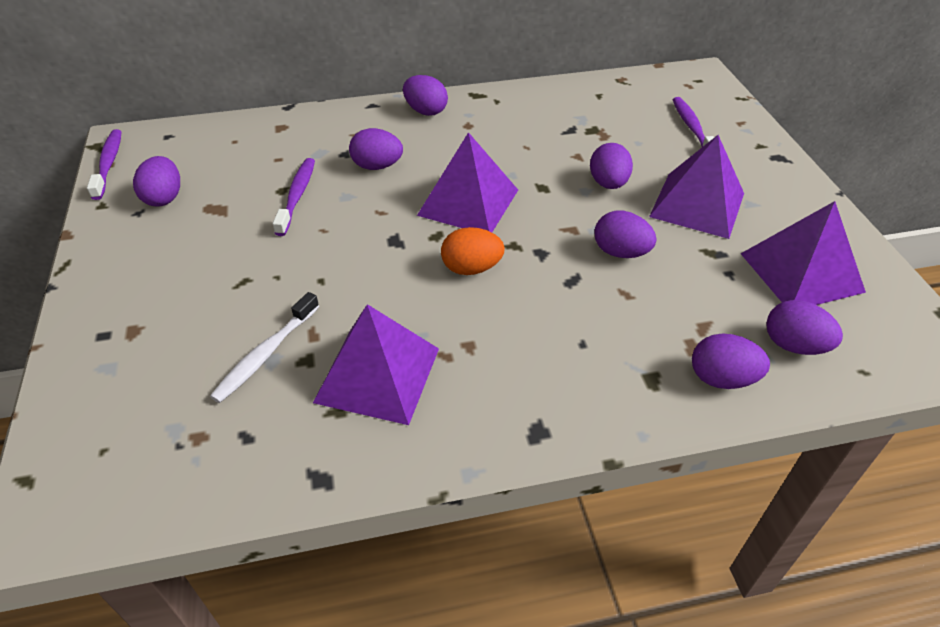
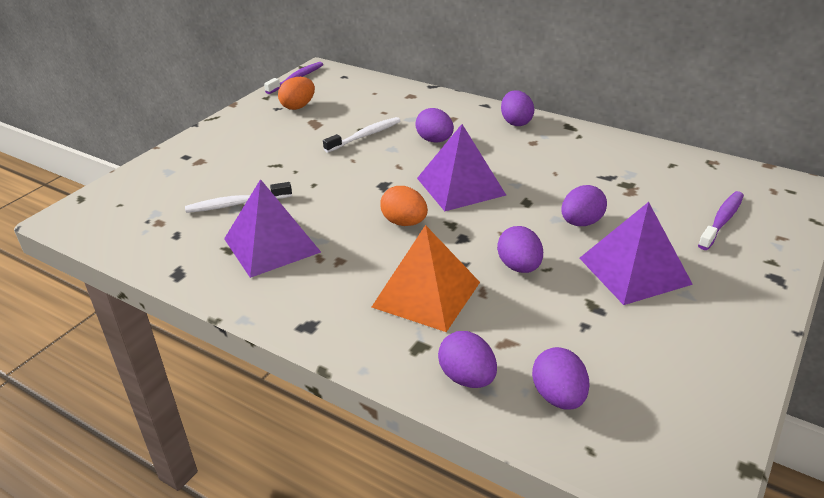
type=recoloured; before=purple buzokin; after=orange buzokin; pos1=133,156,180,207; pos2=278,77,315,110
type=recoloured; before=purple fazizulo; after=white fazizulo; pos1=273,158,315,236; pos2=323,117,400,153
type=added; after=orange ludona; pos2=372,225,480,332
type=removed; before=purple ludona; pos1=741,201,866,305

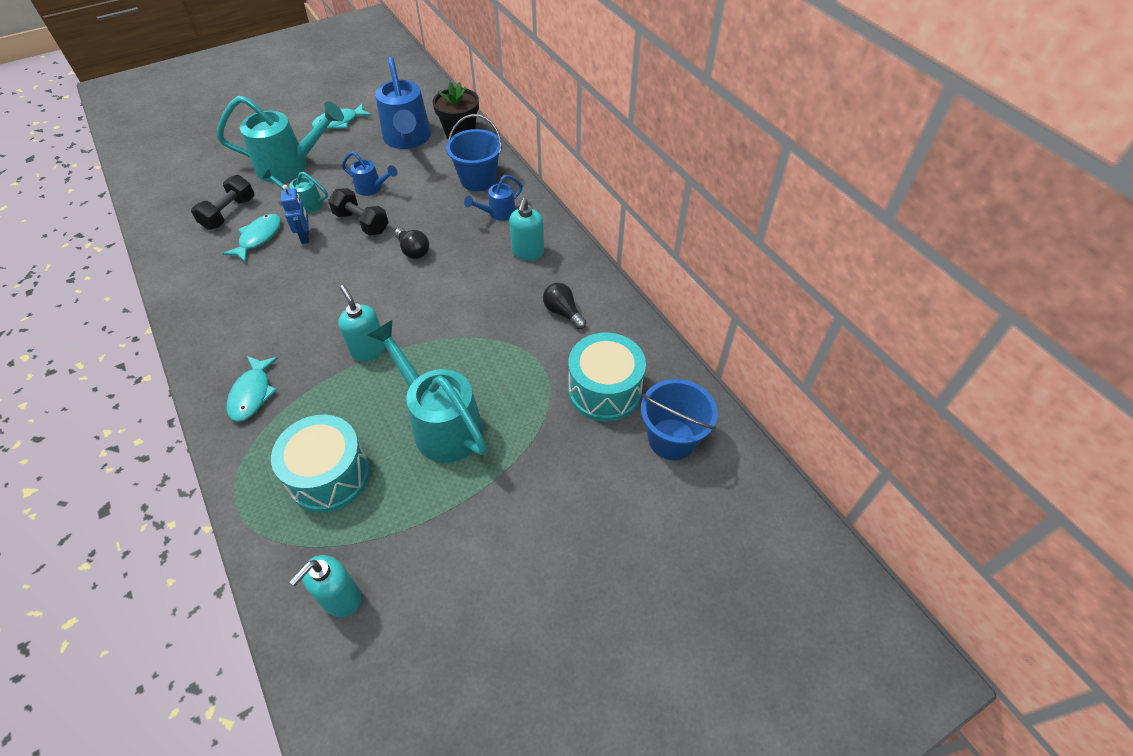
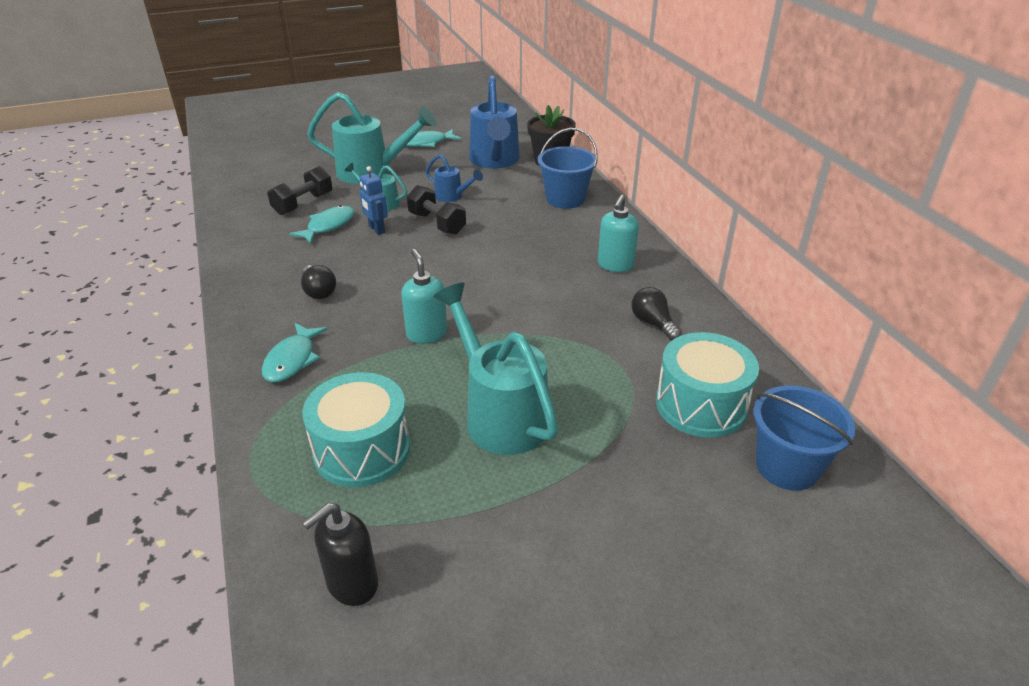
type=moved; before=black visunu; pos1=394,228,429,259; pos2=301,265,336,299
type=recoloured; before=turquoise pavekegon; after=black pavekegon; pos1=289,555,361,617; pos2=302,503,378,606
type=turned; before=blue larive; pos1=281,185,309,244; pos2=360,166,388,235; turn=150
type=removed; before=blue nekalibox; pos1=464,175,523,221

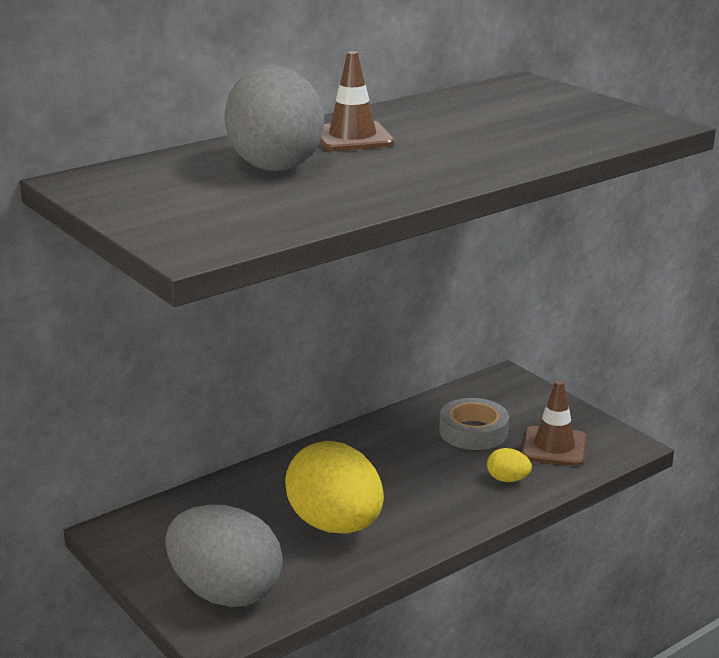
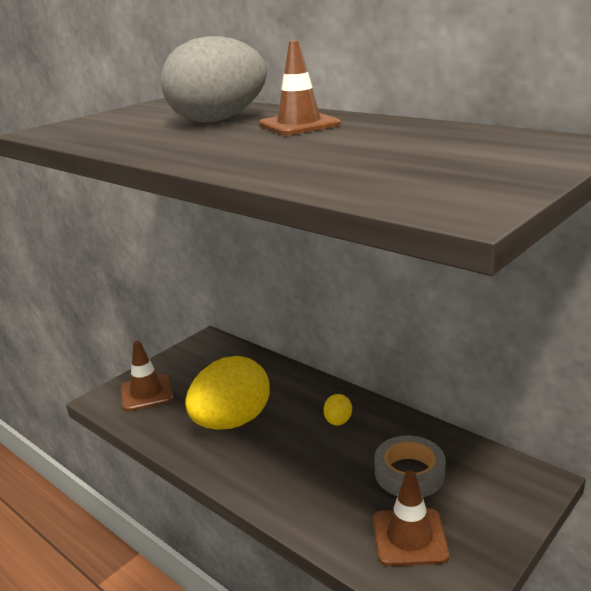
type=replaced; before=grey buzokin; after=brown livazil; pos1=165,504,283,607; pos2=121,341,174,411
type=moved; before=yellow buzokin; pos1=487,448,532,482; pos2=324,394,352,426

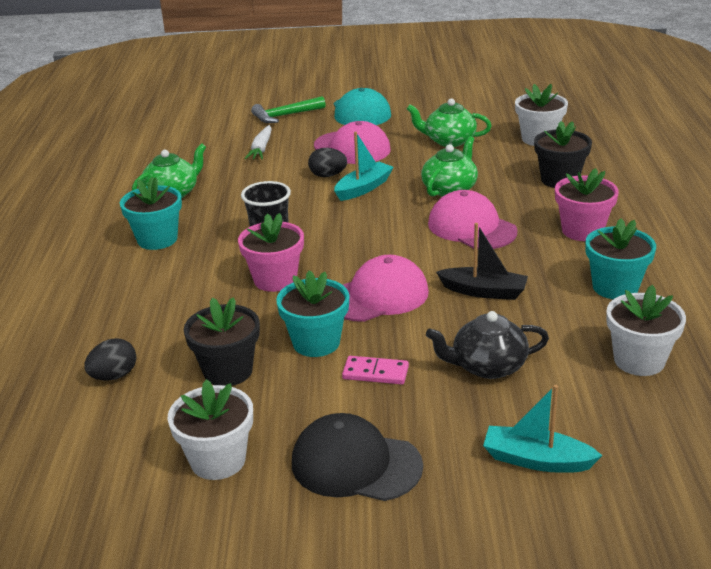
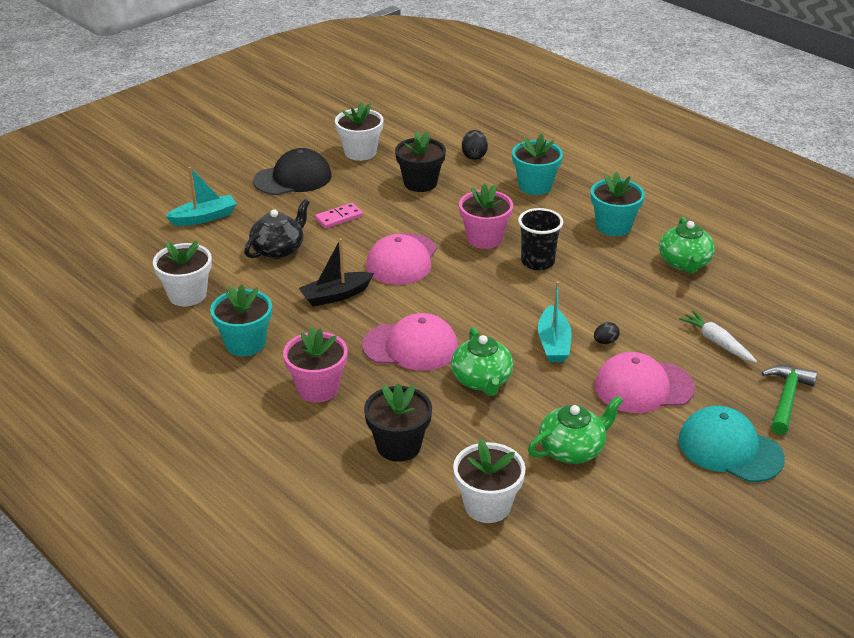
type=moved; before=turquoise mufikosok; pos1=276,270,349,357; pos2=512,133,563,195
type=resized; before=black buzokin; pos1=308,148,347,177; pos2=594,322,620,344; scale=0.66

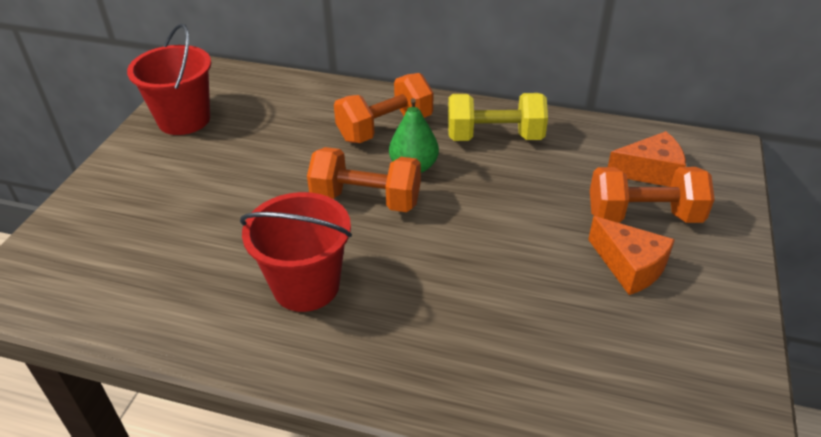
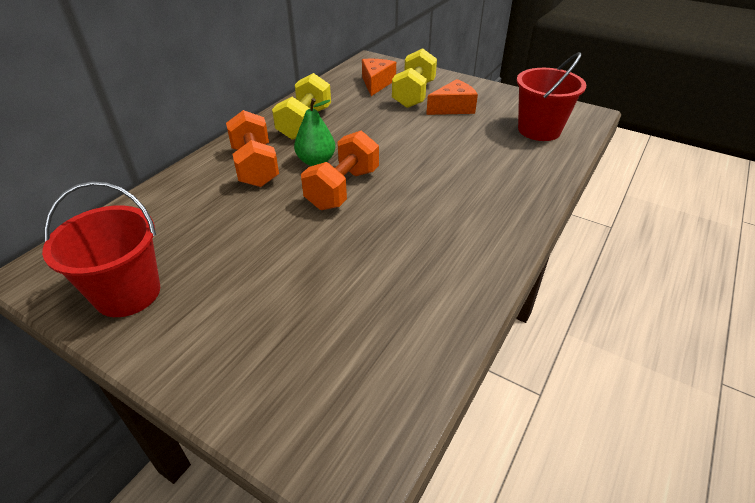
type=recoloured; before=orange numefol; after=yellow numefol; pos1=590,167,715,223; pos2=392,48,437,108
type=moved; before=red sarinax; pos1=240,192,352,312; pos2=517,52,586,141

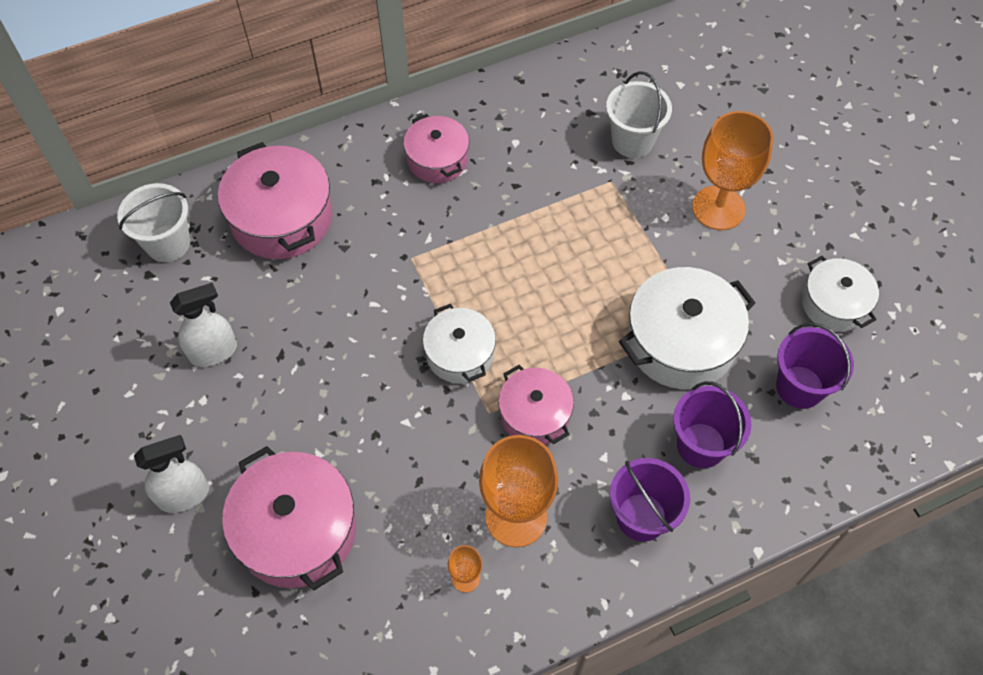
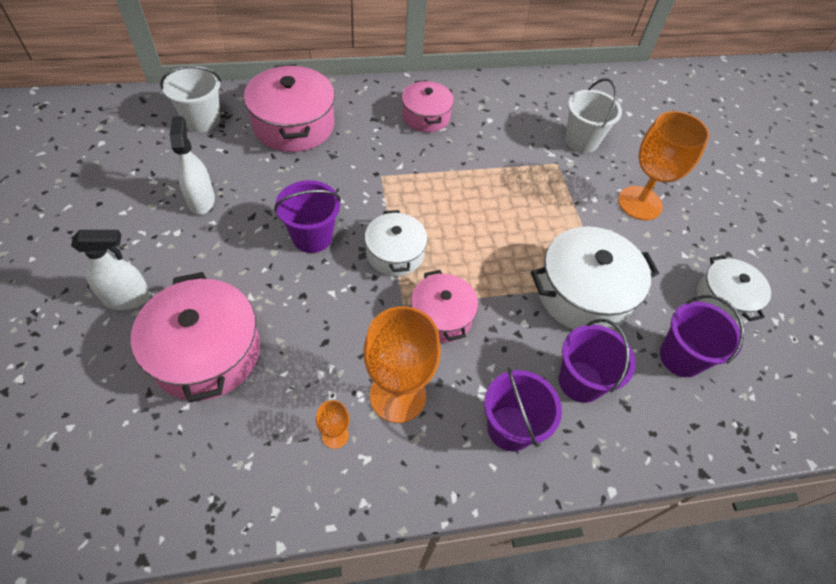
type=turned; before=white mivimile; pos1=170,282,237,367; pos2=170,116,215,215; turn=-90
type=added; after=purple sarinax; pos2=274,180,341,253

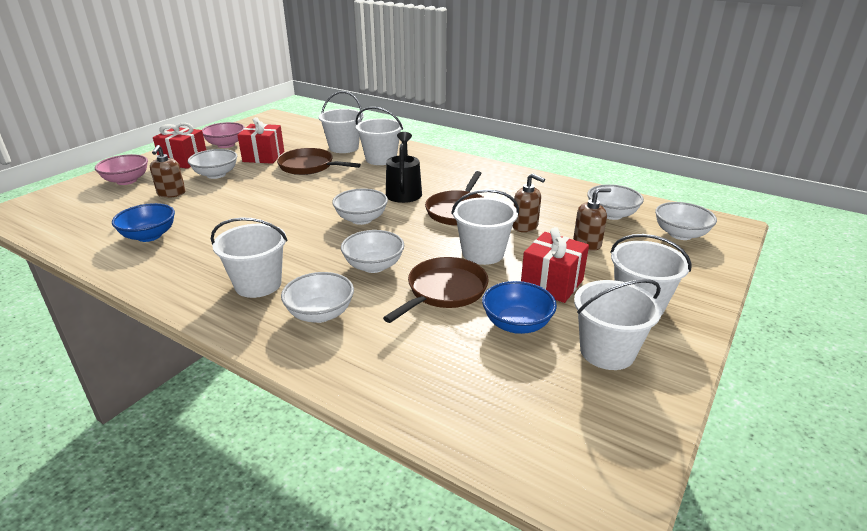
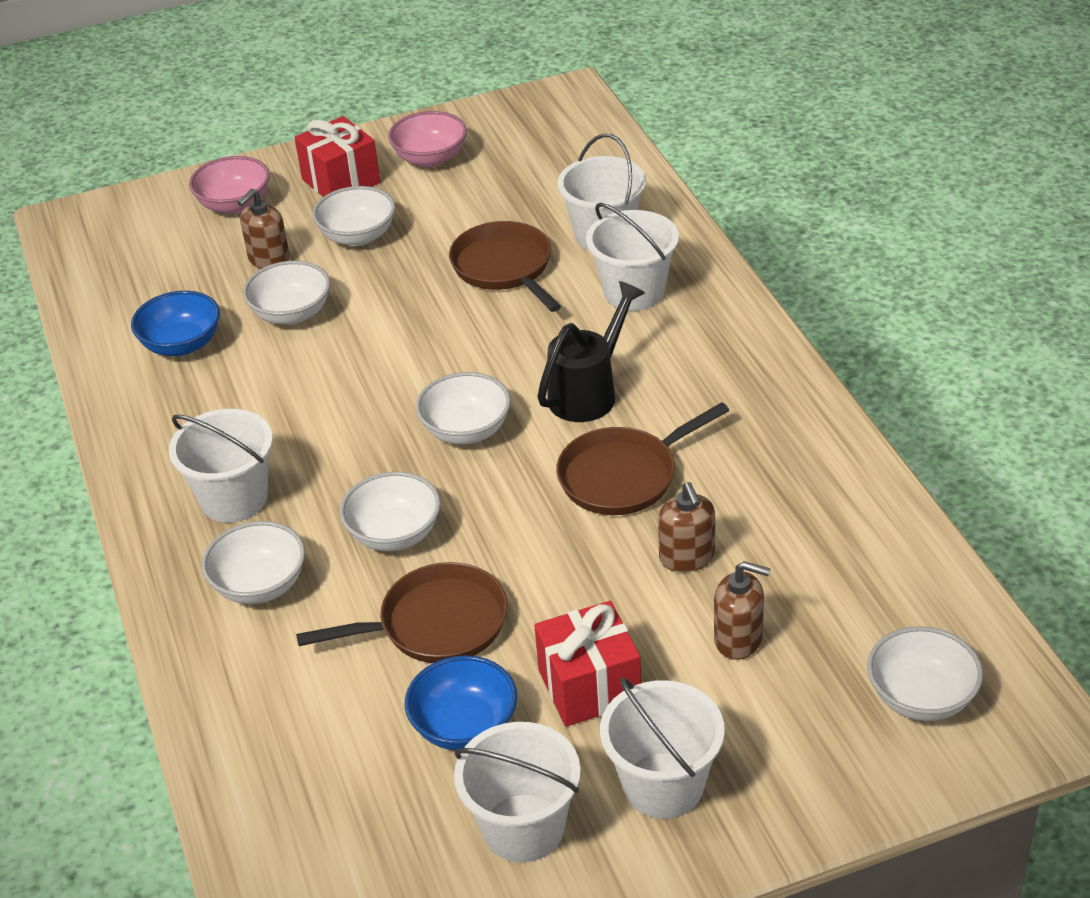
type=moved; before=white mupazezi; pos1=587,184,644,220; pos2=243,261,330,325
type=removed; before=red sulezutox; pos1=237,117,284,164
type=removed; before=white sarinax; pos1=451,189,519,265

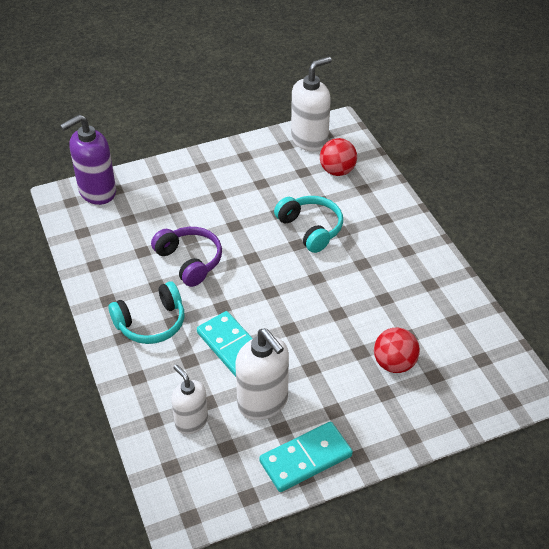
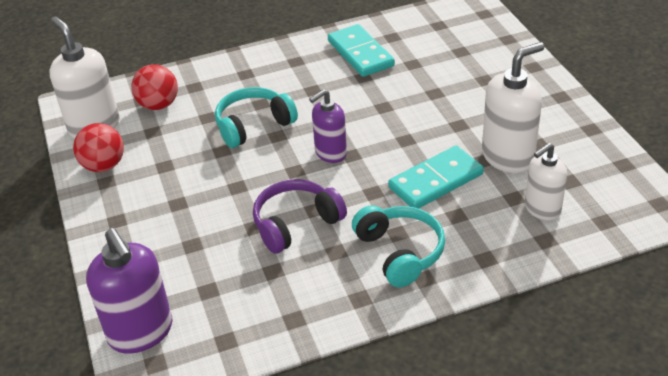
type=moved; before=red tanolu; pos1=374,328,420,373; pos2=73,123,124,172
type=added; after=purple pavekegon; pos2=309,89,347,163
type=moved; before=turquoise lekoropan; pos1=259,422,353,492; pos2=328,24,395,77

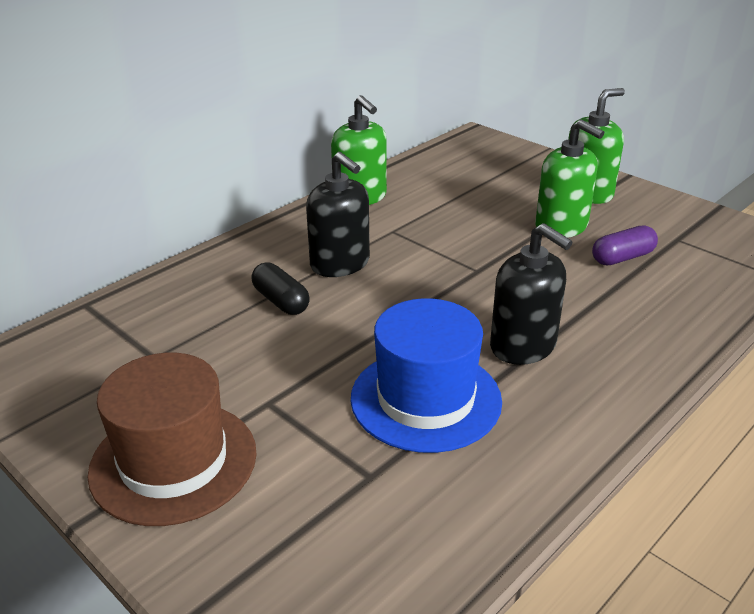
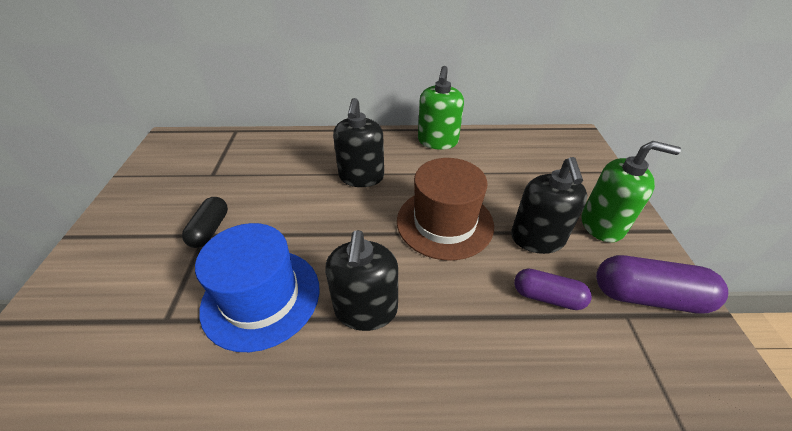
type=moved; before=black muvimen; pos1=251,262,310,315; pos2=182,197,228,248
type=moved; before=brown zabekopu; pos1=87,353,257,526; pos2=397,158,494,260
type=recoloured; before=green pavekegon; after=black pavekegon; pos1=535,119,604,238; pos2=511,157,588,254
type=added; after=purple muvimen; pos2=596,255,728,313

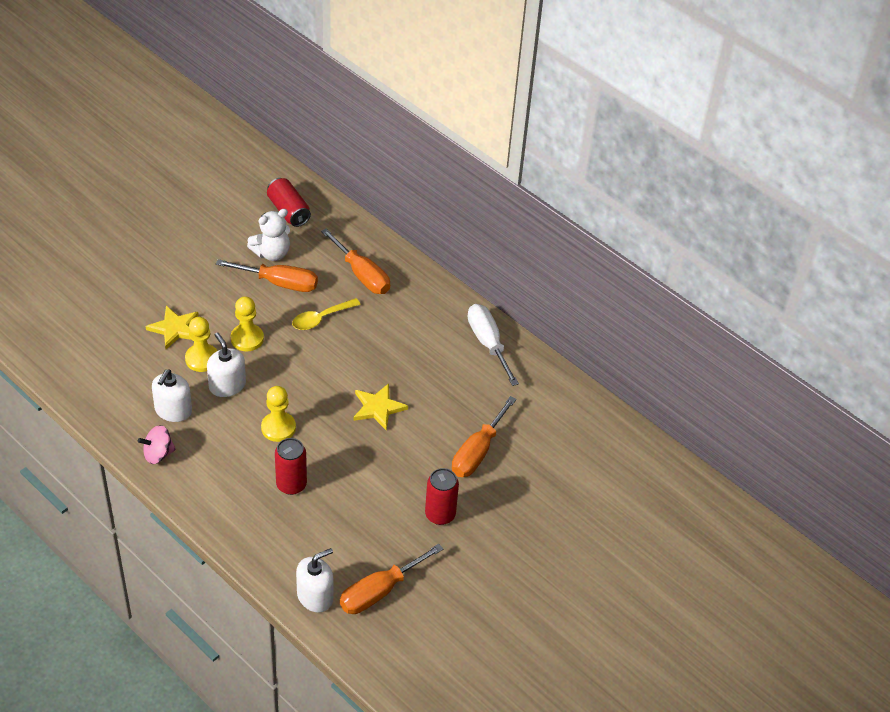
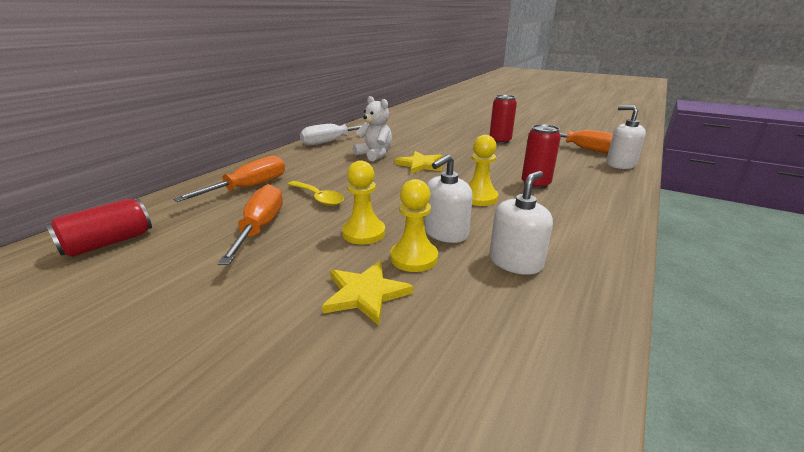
type=moved; before=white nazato; pos1=247,209,290,261; pos2=353,96,392,161
type=turned; before=white pavekegon; pos1=152,369,192,422; pos2=489,171,553,275; turn=-60
type=removed; before=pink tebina; pos1=138,425,176,464
type=removed; before=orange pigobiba; pos1=452,396,517,477

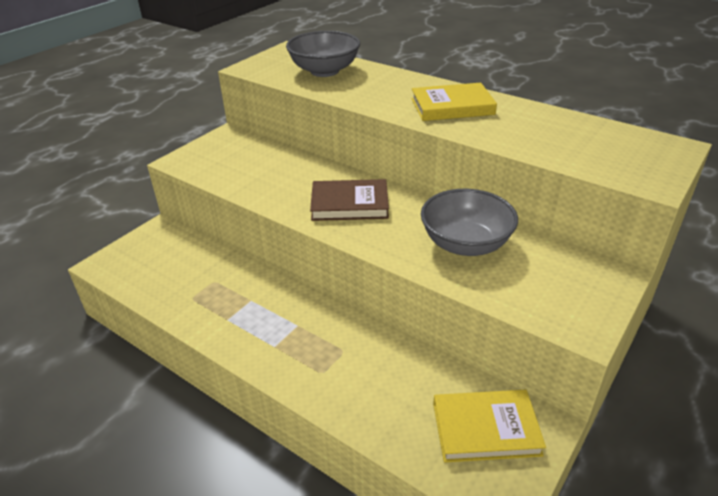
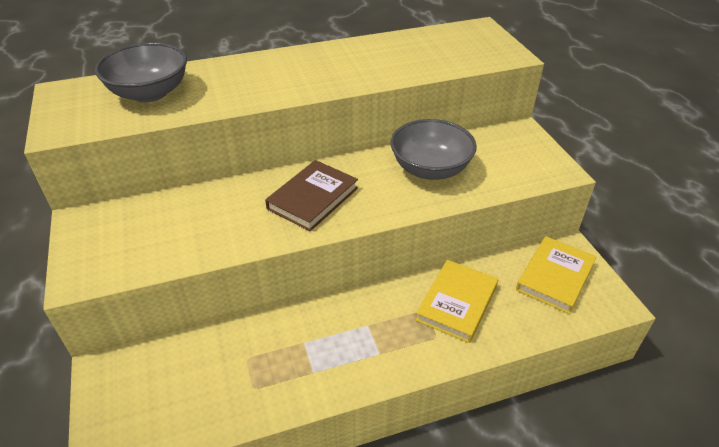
type=moved; before=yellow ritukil; pos1=411,83,497,121; pos2=416,260,498,343

